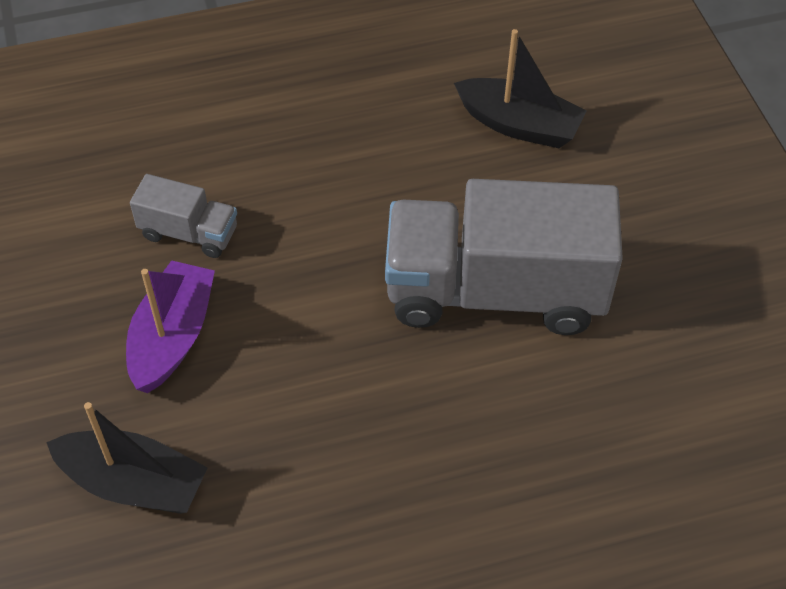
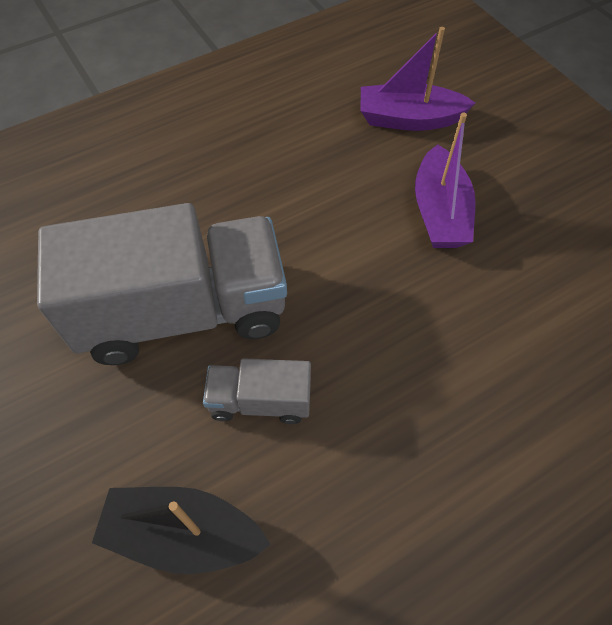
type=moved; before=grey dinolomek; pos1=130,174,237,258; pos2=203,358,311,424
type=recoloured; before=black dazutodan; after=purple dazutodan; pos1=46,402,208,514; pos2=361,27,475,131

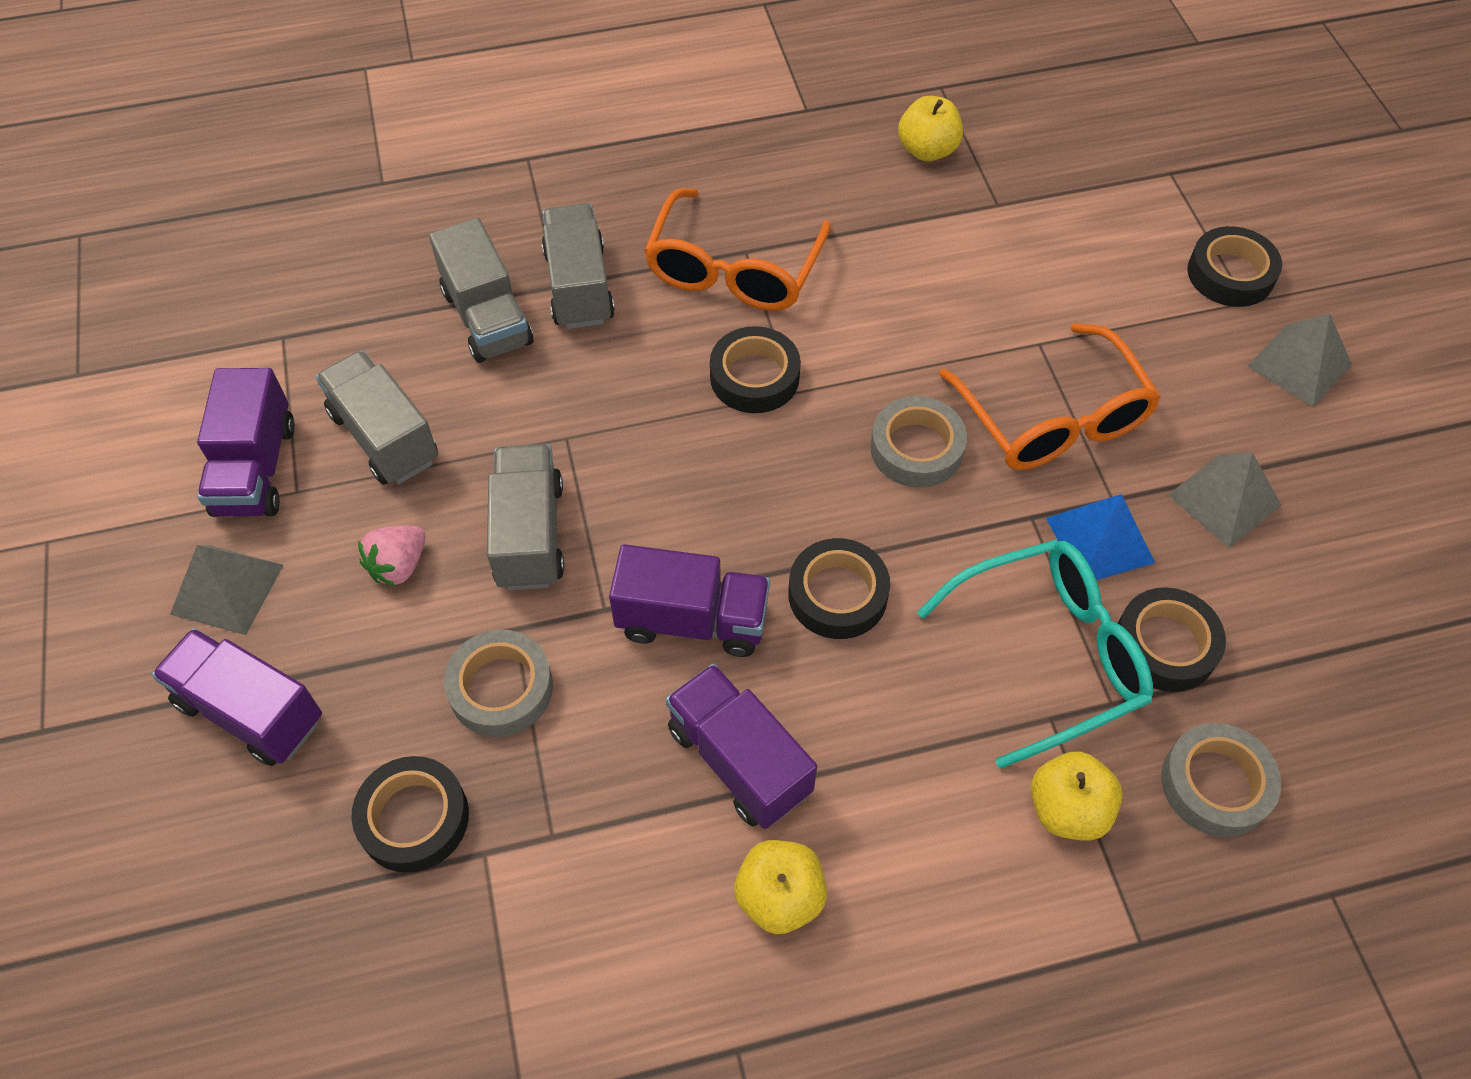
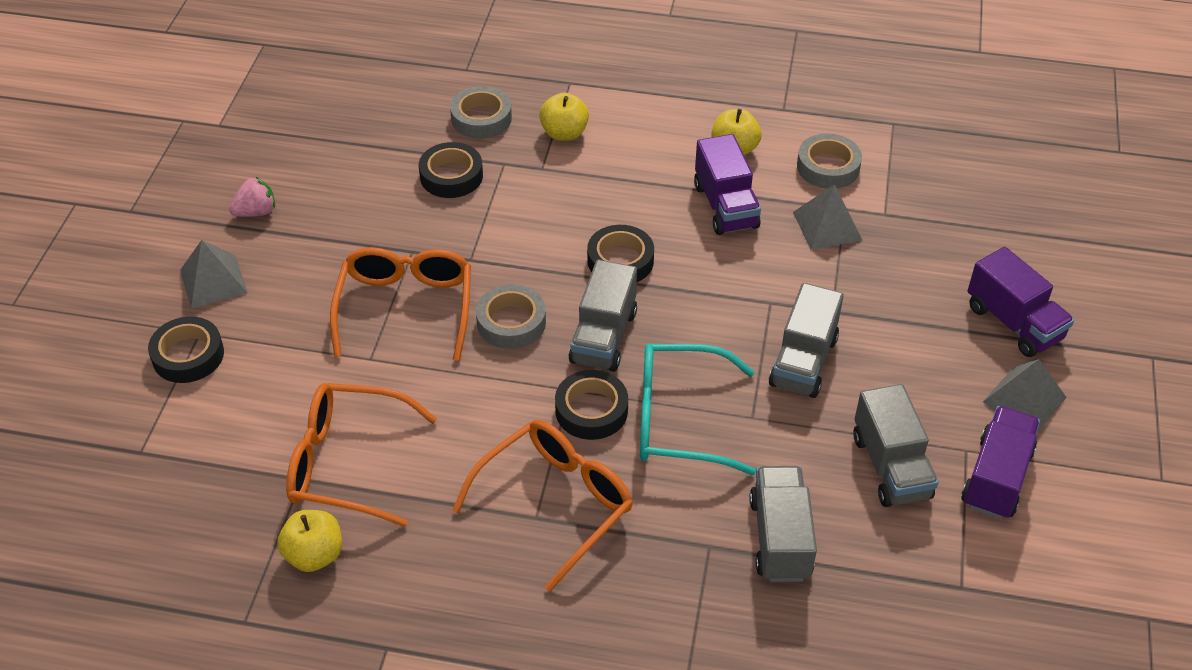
type=moved; before=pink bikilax; pos1=358,526,425,587; pos2=229,176,275,217
type=added; after=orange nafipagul; pos2=286,383,437,527
type=moved; before=grey dinolomek; pos1=542,203,615,329; pos2=569,259,637,372
type=moved; before=turquoise nafipagul; pos1=917,540,1153,769; pos2=640,343,756,475
type=moved; before=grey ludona; pos1=1168,453,1282,548; pos2=793,184,862,250
type=moved; before=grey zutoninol; pos1=444,630,553,737; pos2=797,133,862,189
type=removed; before=black zutoninol; pos1=351,756,469,873
type=removed; before=purple dinolomek; pos1=609,544,770,657
type=removed; before=blue ludona; pos1=1046,494,1155,580

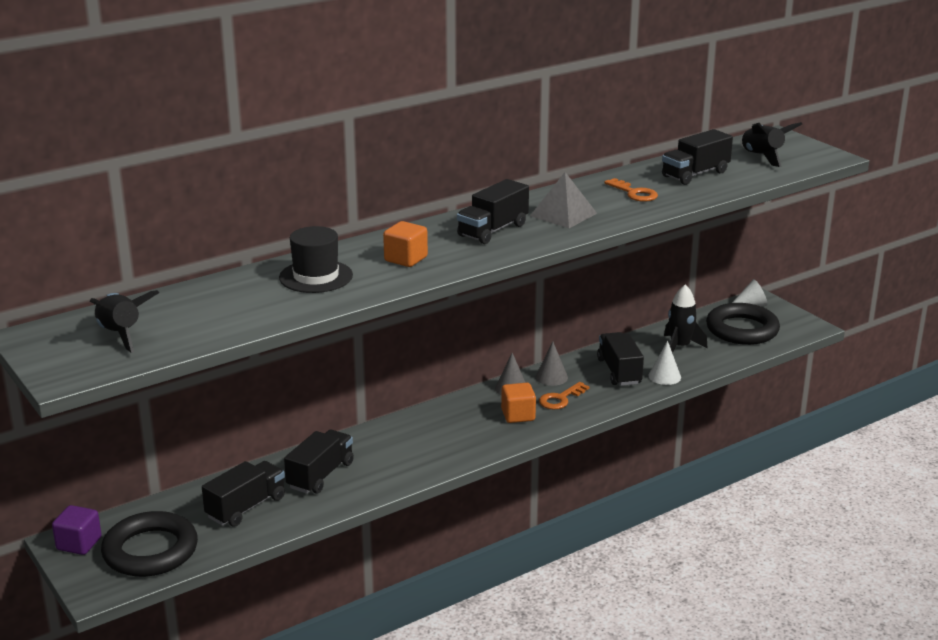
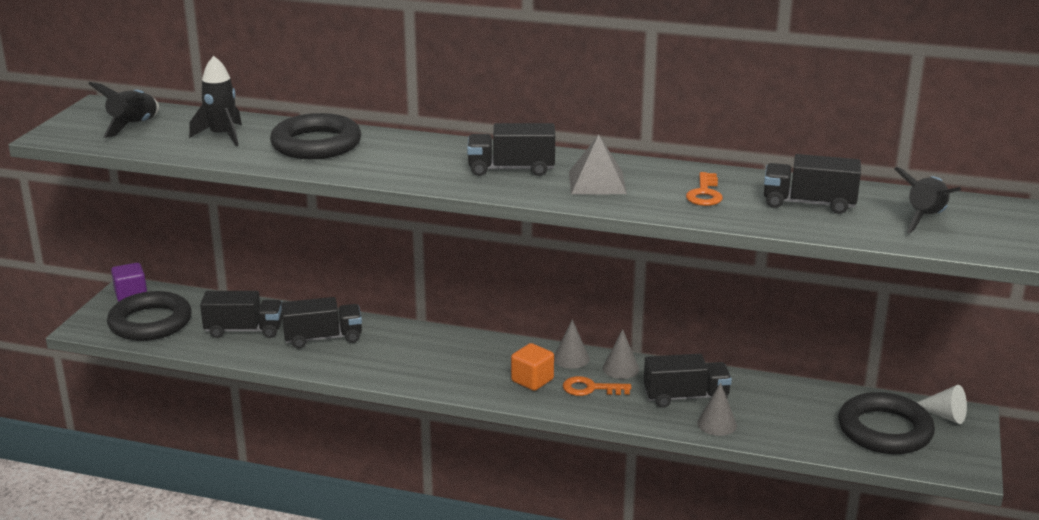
type=moved; before=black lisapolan; pos1=664,285,708,353; pos2=189,56,242,146
type=replaced; before=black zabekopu; after=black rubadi; pos1=279,226,353,293; pos2=270,113,361,159
type=turned; before=black dinolomek; pos1=597,332,644,386; pos2=644,354,732,408; turn=45
type=recoloured; before=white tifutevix; after=grey tifutevix; pos1=648,341,681,385; pos2=697,383,737,436
type=removed; before=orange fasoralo; pos1=383,221,428,267

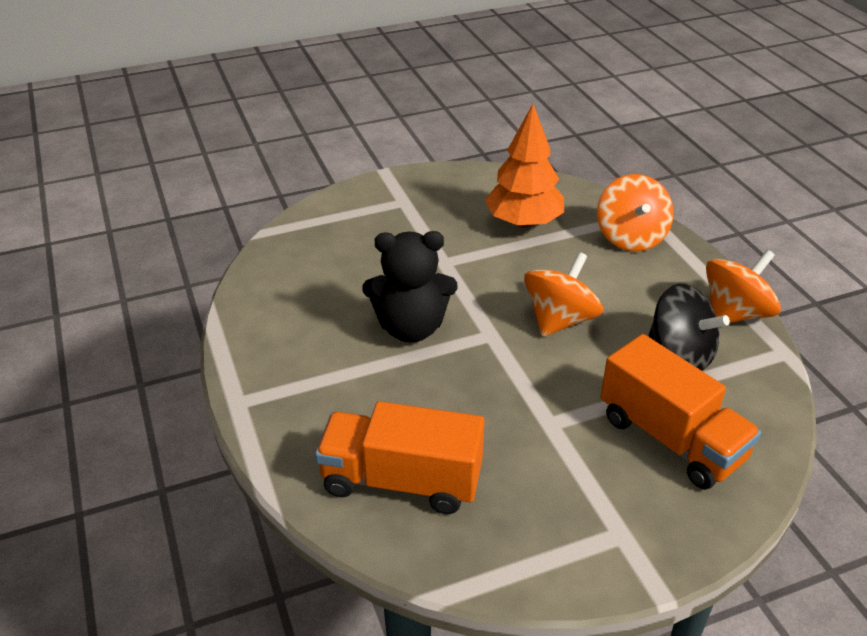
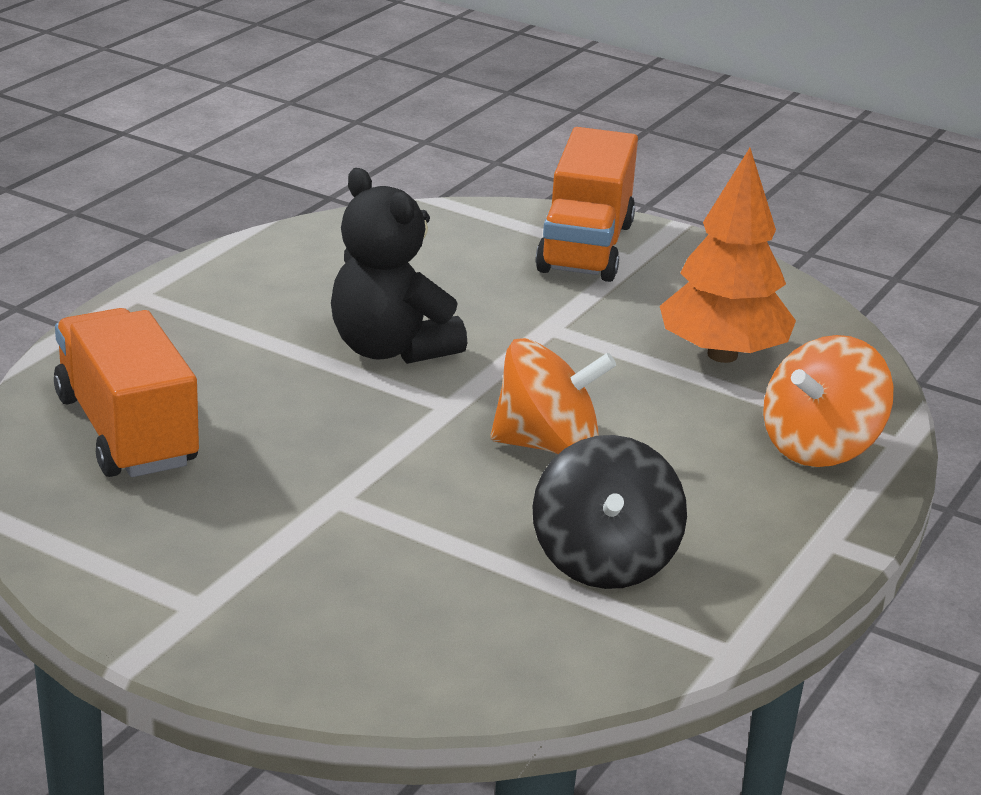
type=moved; before=orange dinolomek; pos1=600,334,761,490; pos2=535,127,638,282
type=removed; before=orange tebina; pos1=706,250,781,323

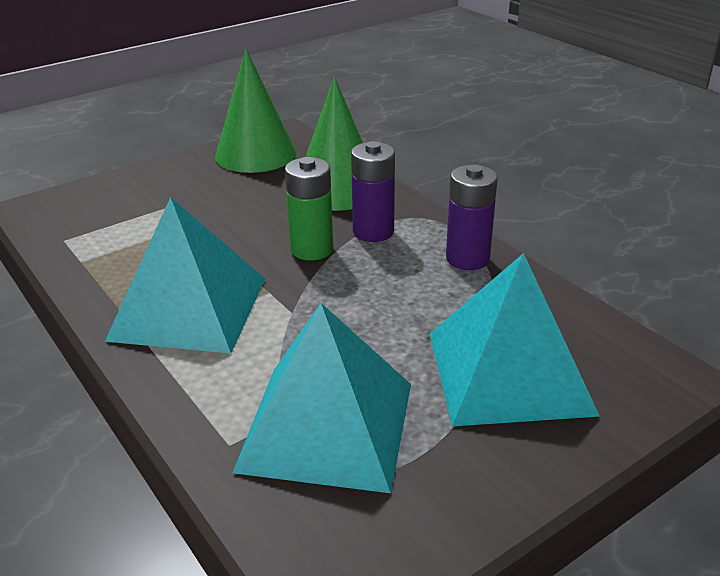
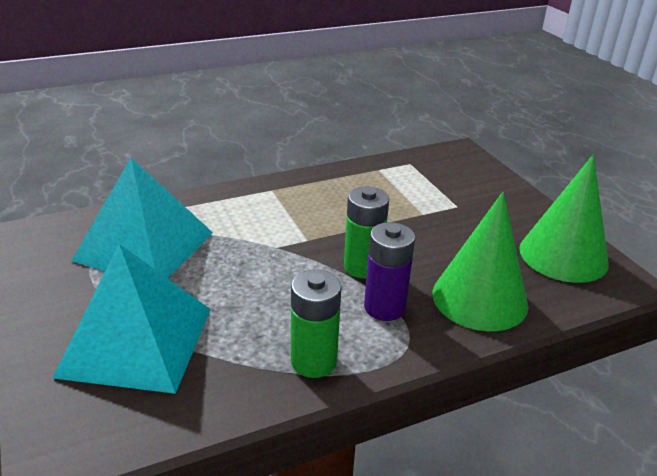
type=recoloured; before=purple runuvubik; after=green runuvubik; pos1=446,165,498,270; pos2=291,270,341,378
type=removed; before=turquoise ludona; pos1=105,197,265,354

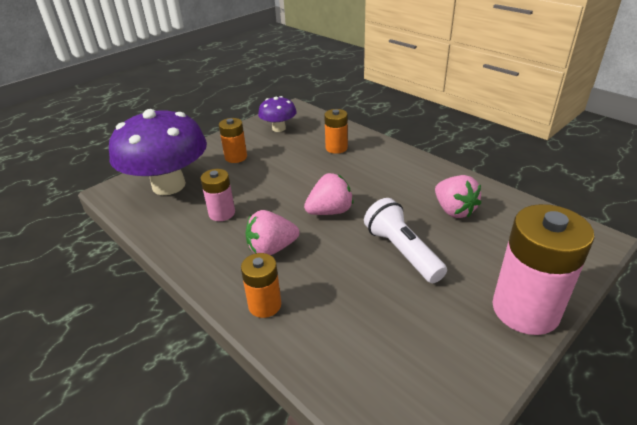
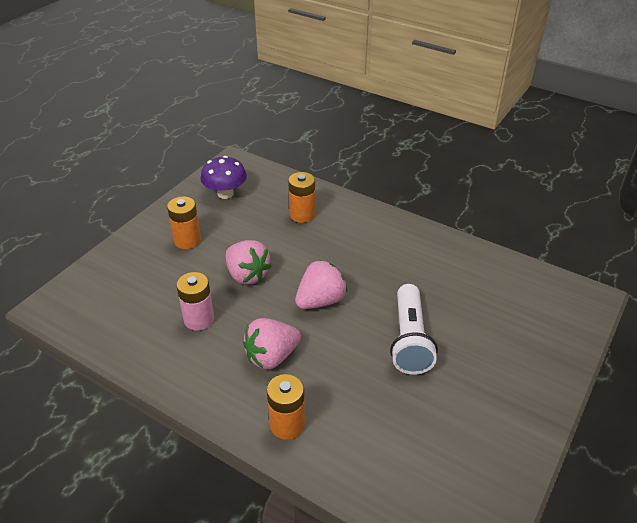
type=moved; before=pink bikilax; pos1=435,175,481,218; pos2=225,240,272,285
type=turned; before=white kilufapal; pos1=364,198,447,283; pos2=390,284,438,375; turn=-135
type=removed; before=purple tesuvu; pos1=109,109,207,195
type=removed; before=pink runuvubik; pos1=493,204,594,335

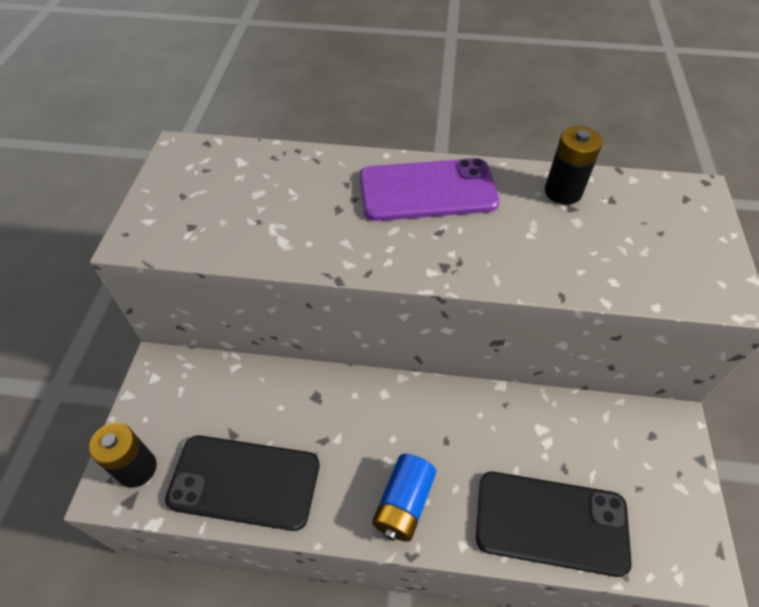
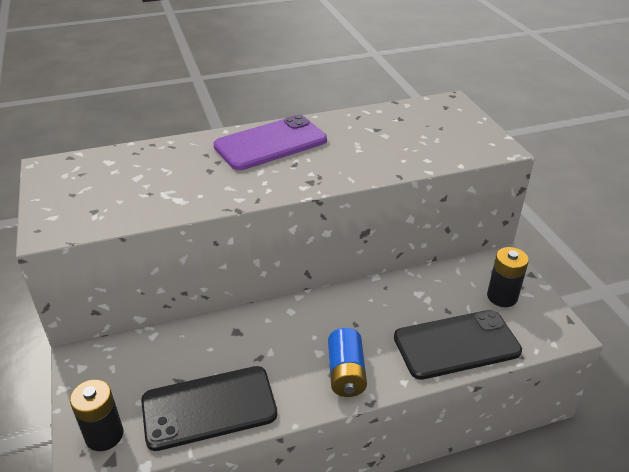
type=moved; before=black runuvubik; pos1=545,126,603,205; pos2=487,247,529,307

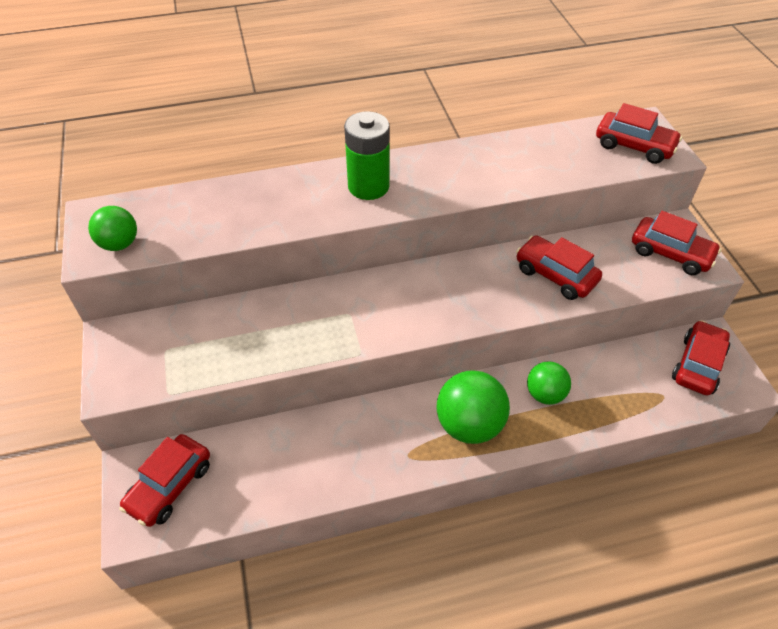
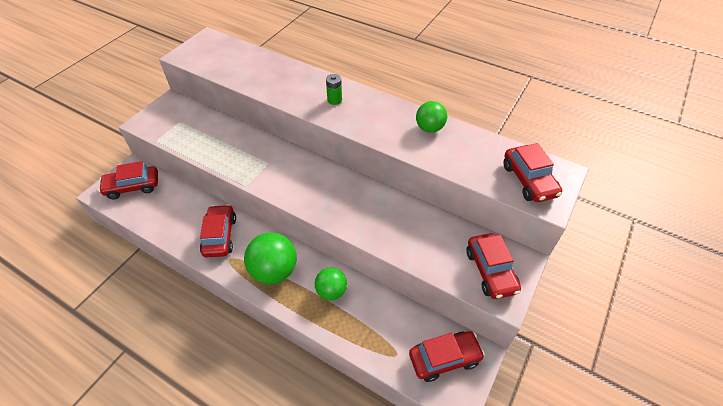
type=moved; before=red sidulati; pos1=516,235,602,300; pos2=200,204,236,258
type=resized; before=green runuvubik; pos1=344,111,390,200; pos2=326,74,342,105; scale=0.51
type=moved; before=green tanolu; pos1=88,206,137,251; pos2=416,101,447,133

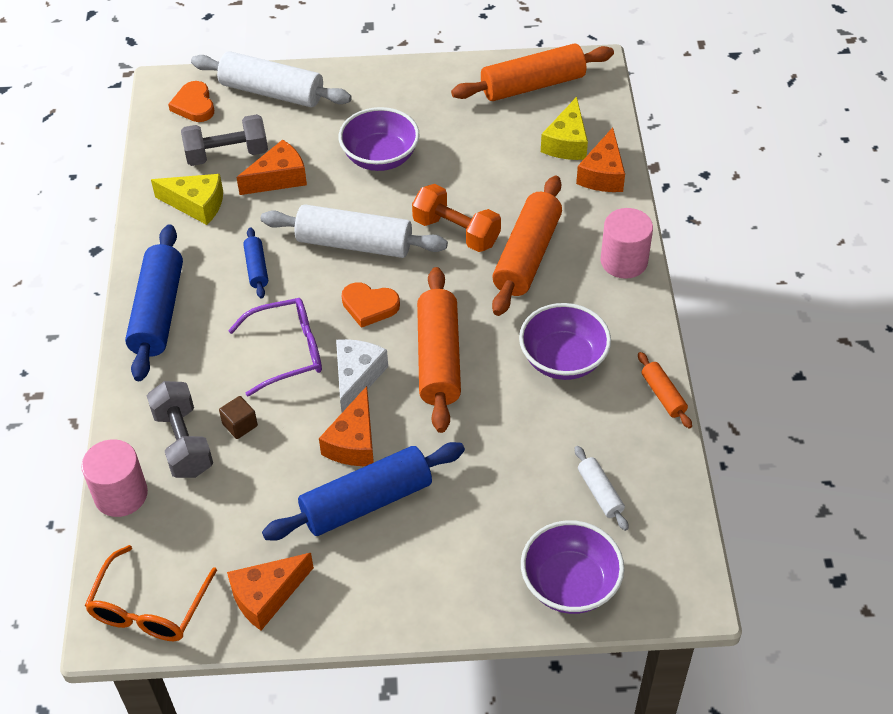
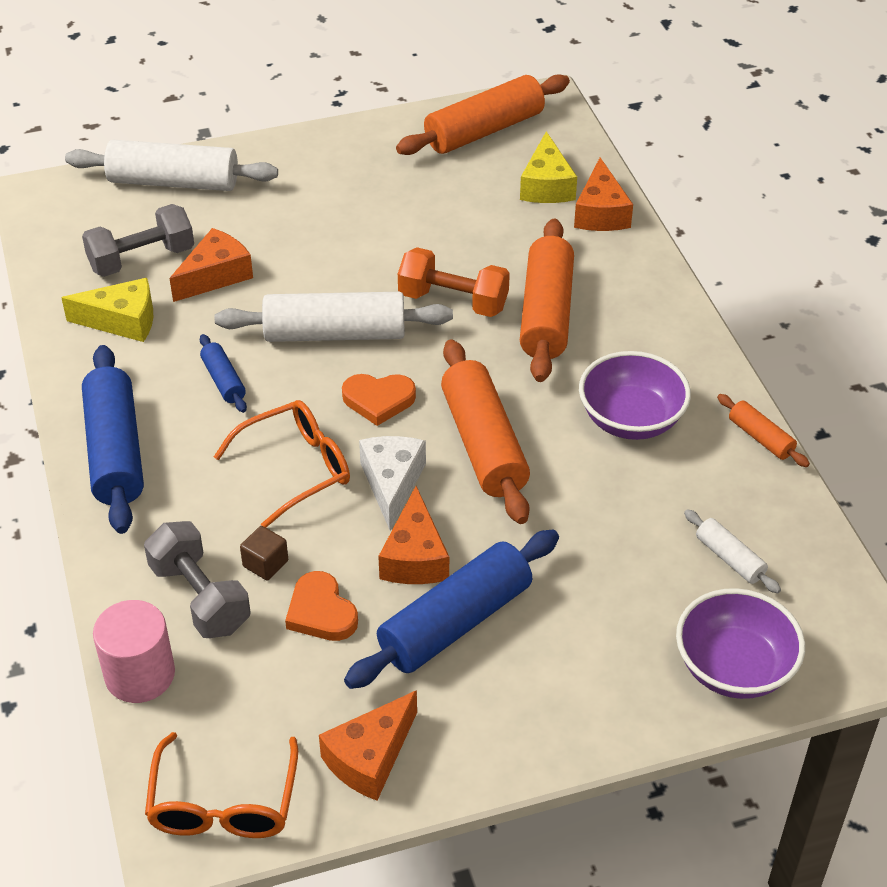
type=recoloured; before=purple nafipagul; after=orange nafipagul; pos1=228,298,322,397; pos2=214,400,350,527
type=moved; before=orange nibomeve; pos1=168,81,214,122; pos2=285,571,358,641
type=removed; before=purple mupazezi; pos1=339,107,420,171
type=removed; before=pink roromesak; pos1=601,208,653,279

